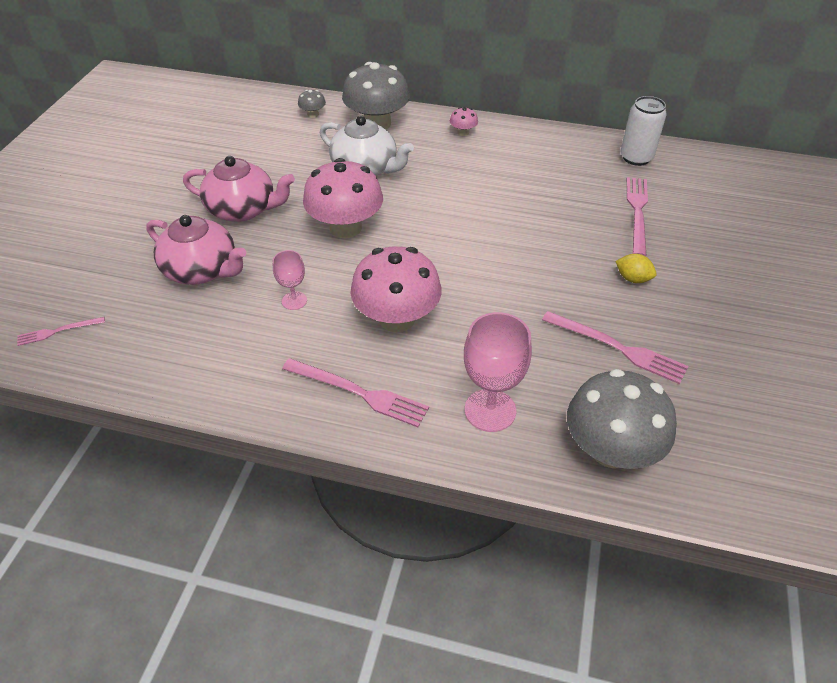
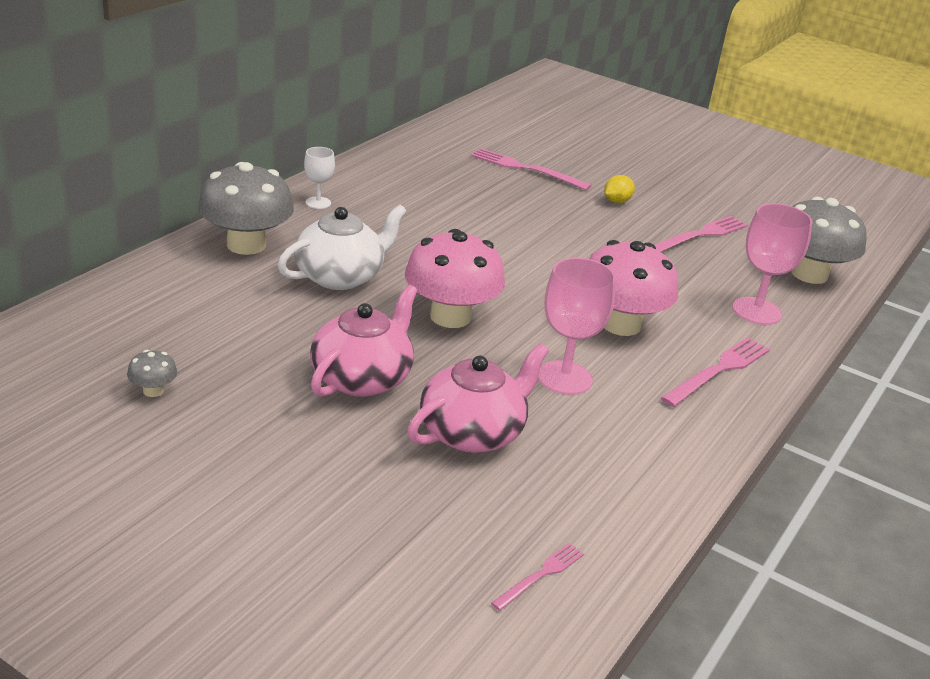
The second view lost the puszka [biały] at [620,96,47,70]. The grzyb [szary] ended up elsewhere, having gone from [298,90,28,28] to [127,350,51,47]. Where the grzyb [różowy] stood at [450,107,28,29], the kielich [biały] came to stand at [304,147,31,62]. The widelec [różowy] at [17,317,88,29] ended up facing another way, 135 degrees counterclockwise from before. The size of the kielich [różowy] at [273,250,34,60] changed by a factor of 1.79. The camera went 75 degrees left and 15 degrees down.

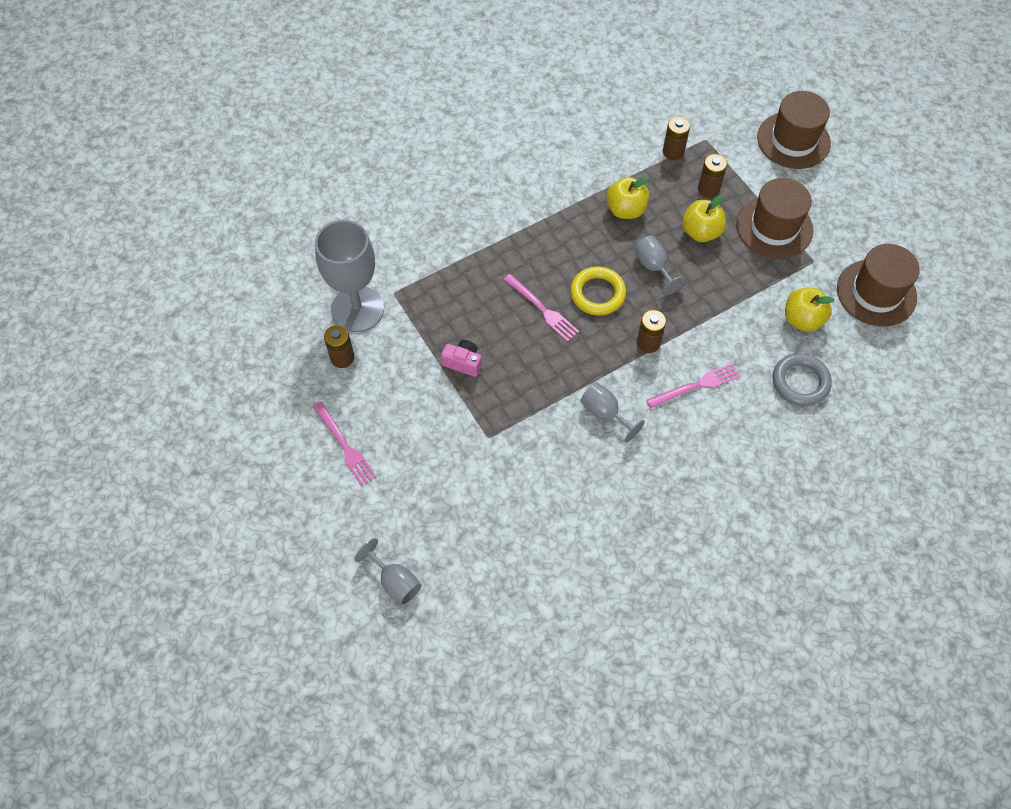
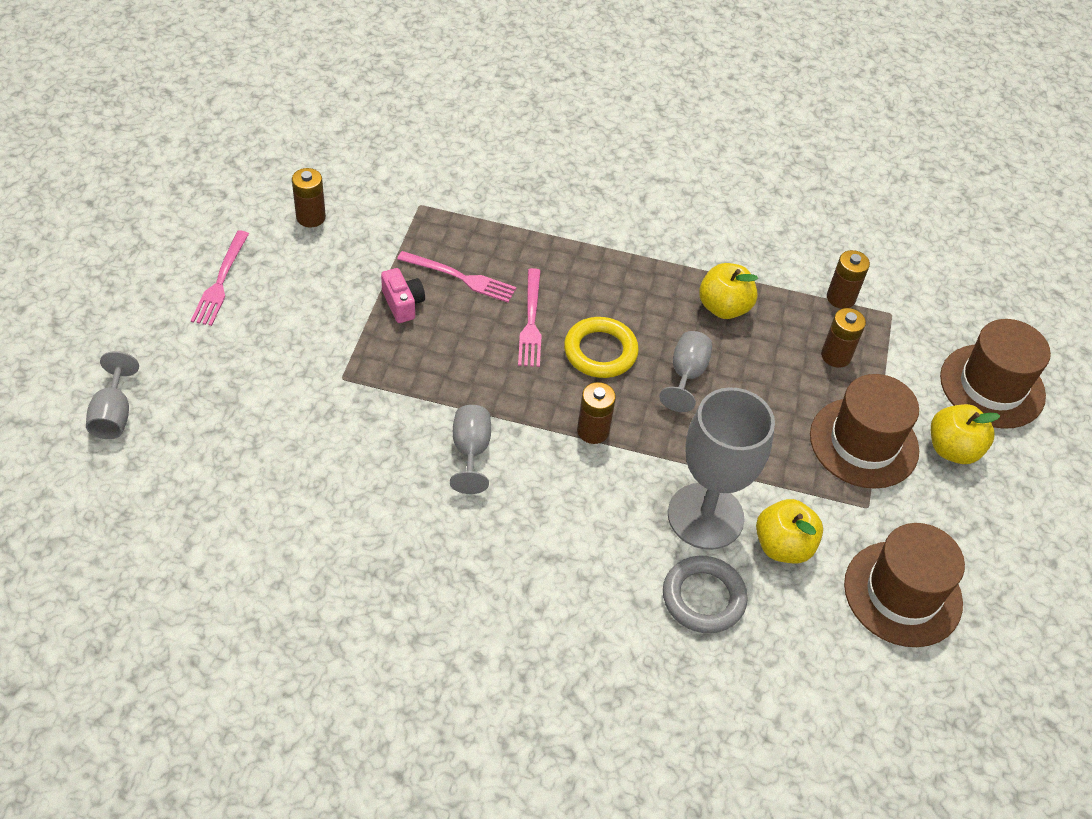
The kielich [szary] ended up elsewhere, having gone from [315,220,69,112] to [668,387,107,163]. The widelec [różowy] ended up elsewhere, having gone from [646,363,95,45] to [397,251,119,52]. The jabłko [żółty] ended up elsewhere, having gone from [682,195,44,47] to [931,404,69,60]. The camera went 40 degrees right and 10 degrees down.

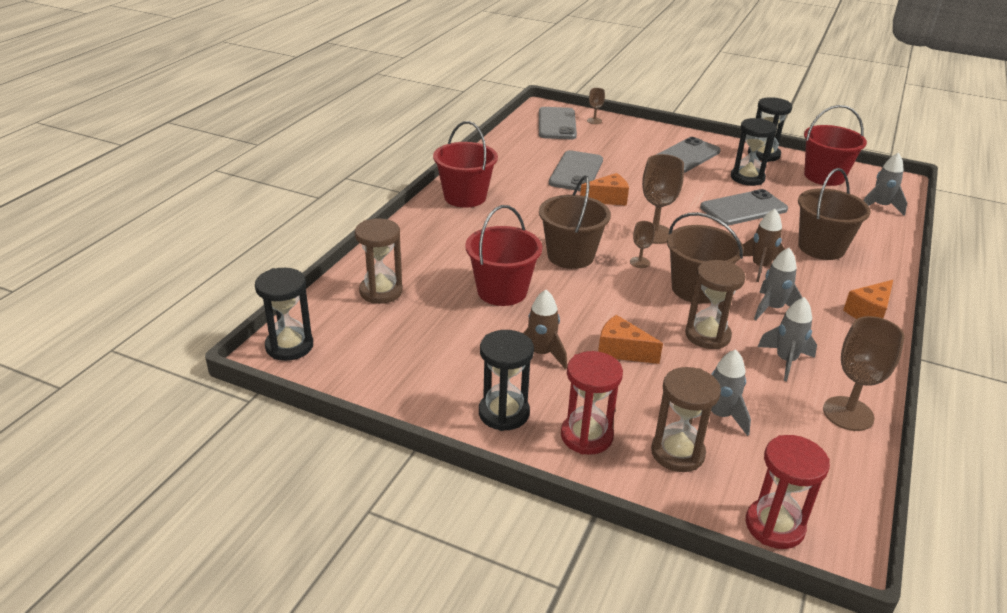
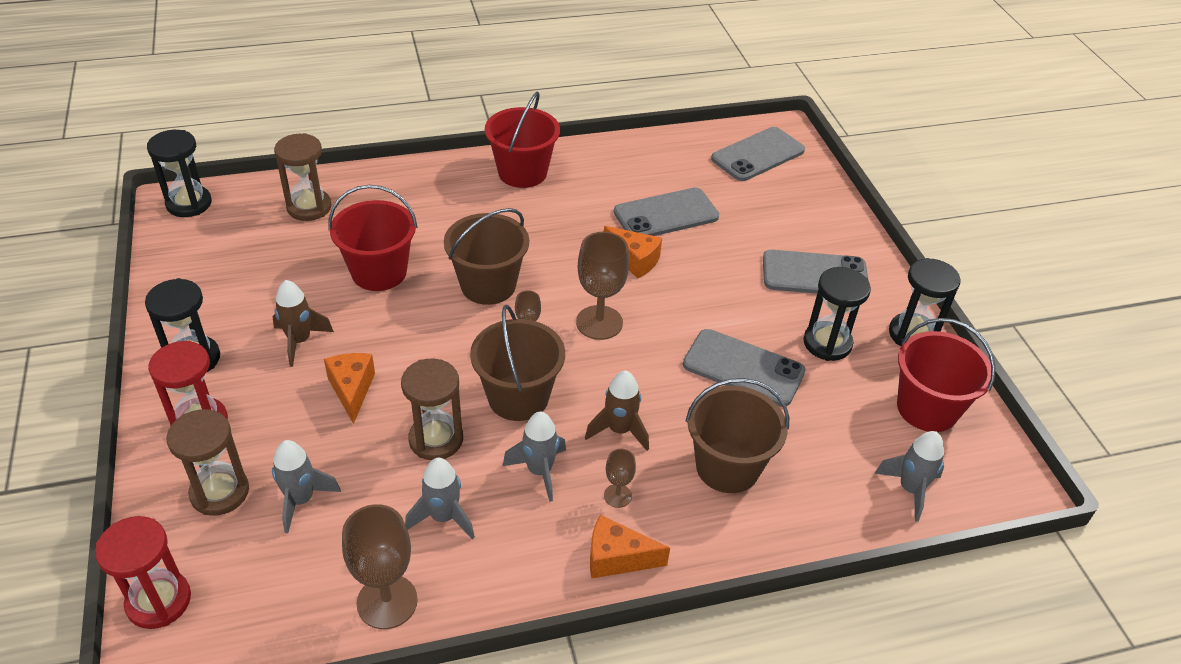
The kielich [brązowy] ended up elsewhere, having gone from [587,88,18,36] to [604,449,32,59]. The camera went 50 degrees right and 10 degrees up.

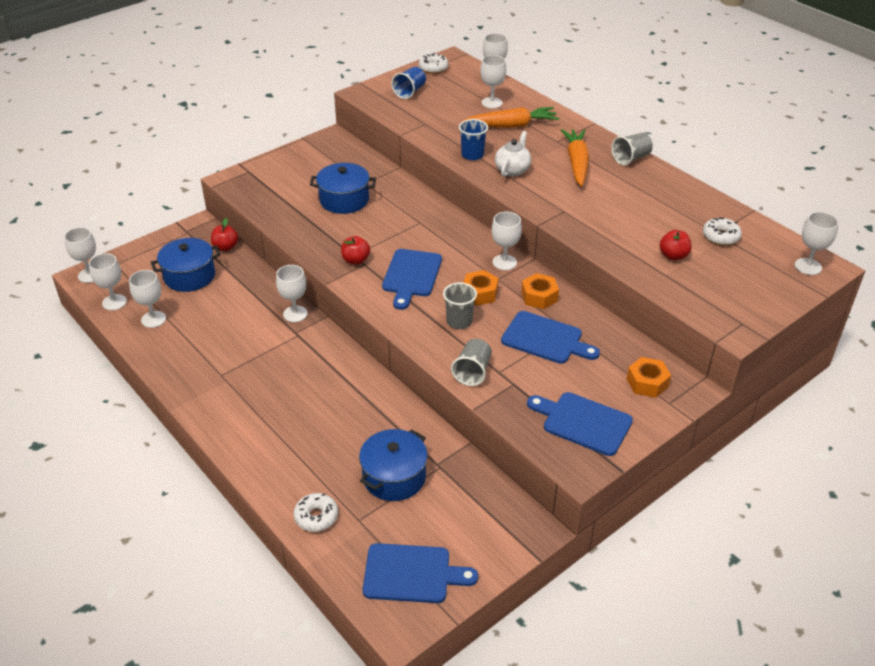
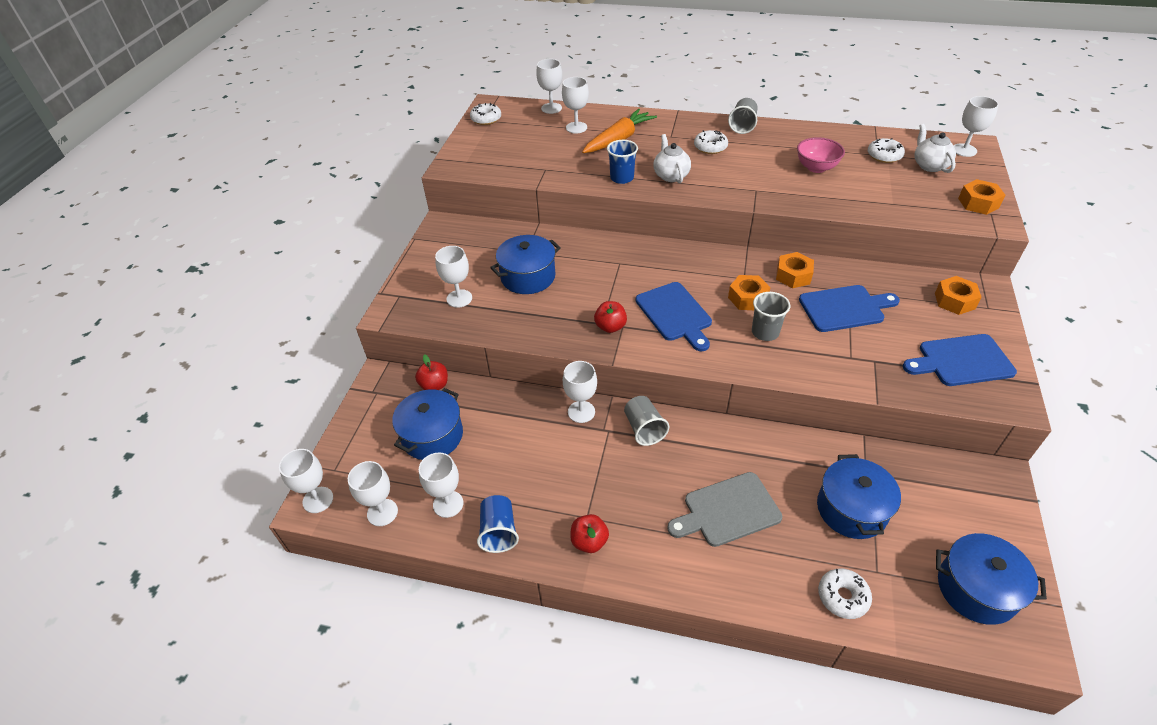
The second view gained the deska do krojenia [szary] at [667,472,115,75]. The second view gained the miska [różowy] at [797,137,48,36]. The second view gained the imbryk [biały] at [915,124,41,49]. The second view gained the nakrętka [pomarańczowy] at [958,179,47,36]. The szklanka [niebieski] ended up elsewhere, having gone from [391,67,35,32] to [477,495,42,58]. The szklanka [szary] ended up elsewhere, having gone from [451,339,41,47] to [624,396,45,50]. The kielich [biały] ended up elsewhere, having gone from [492,212,30,58] to [435,246,37,62]. The jabłko [czerwony] ended up elsewhere, having gone from [660,230,32,30] to [570,514,39,39]. Where the deska do krojenia [niebieski] stood at [363,543,115,60], the garnek [niebieski] came to stand at [936,533,111,92]. Where the marchewka [pomarańczowy] stood at [561,129,28,57], the donut [biały] came to stand at [694,130,34,24]. The camera went 35 degrees left and 5 degrees up.

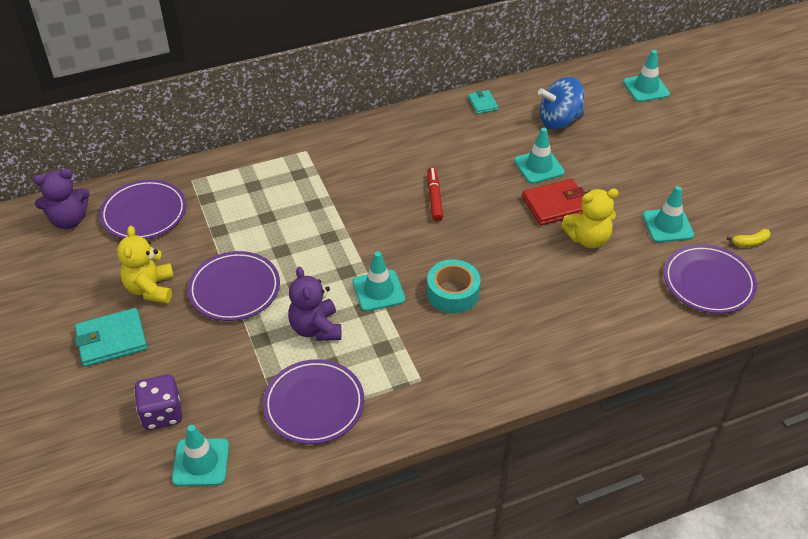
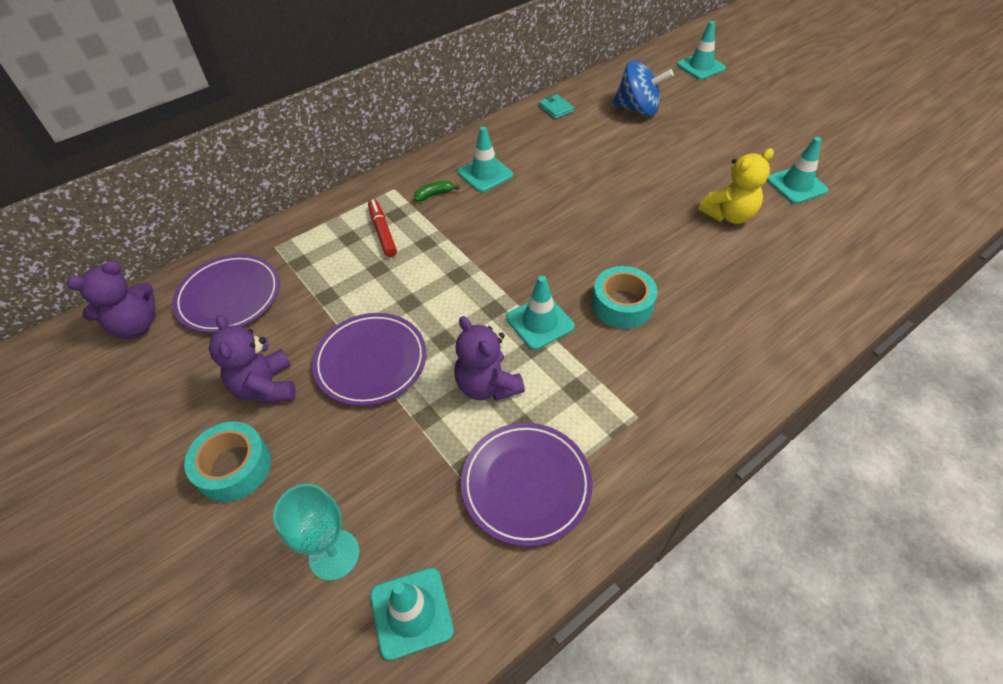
The second view lost the portfel [czerwony] at [522,178,63,47]. The second view lost the talerz [fioletowy] at [664,245,93,69]. The second view lost the banan [żółty] at [727,229,44,18]. The second view gained the banan [zielony] at [414,181,46,21]. The flamaster [czerwony] ended up elsewhere, having gone from [427,167,16,55] to [368,199,29,58]. The pachołek [turkusowy] ended up elsewhere, having gone from [514,128,51,56] to [458,127,55,65]. Where the portfel [turkusowy] stood at [75,308,72,59], the taśma klejąca [turkusowy] came to stand at [184,422,87,80]. Where the kostka do gry [fioletowy] stood at [134,375,48,55], the kielich [turkusowy] came to stand at [273,484,87,97]. What was the miś [żółty] at [117,226,57,77] turned into the miś [fioletowy] at [209,315,87,88]. The bączek [niebieski] at [538,77,46,52] ended up facing another way, 135 degrees counterclockwise from before. The camera went 15 degrees left and 5 degrees up.

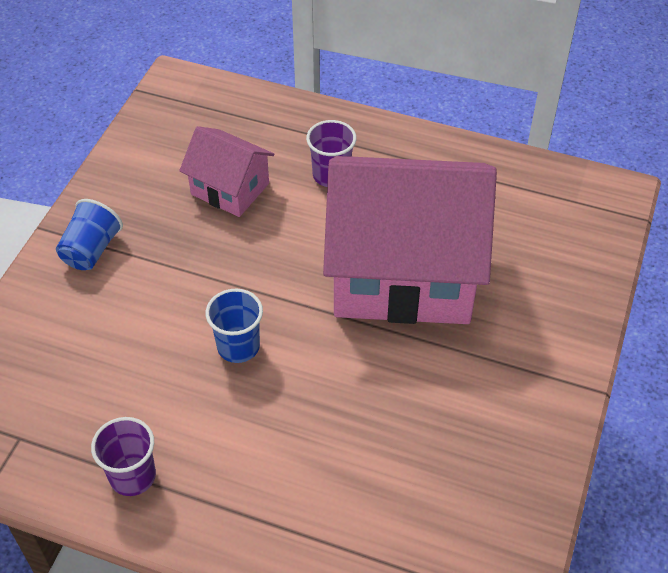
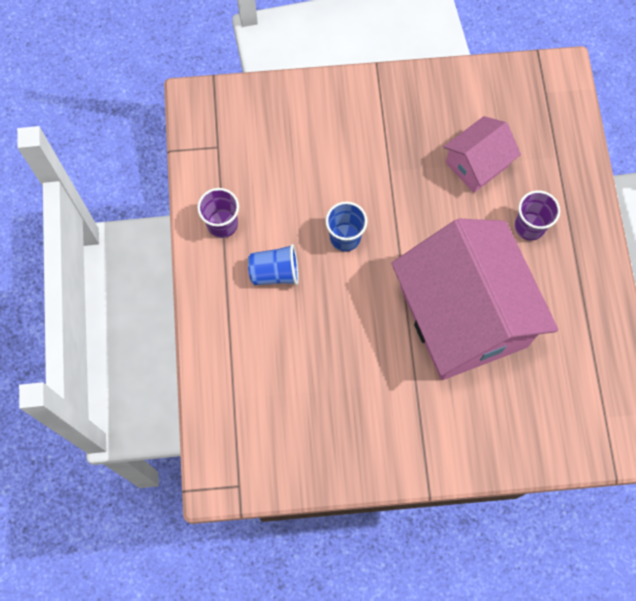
The szklanka [niebieski] ended up elsewhere, having gone from [56,199,67,71] to [248,244,51,41]. The domek [różowy] at [179,126,95,91] ended up facing another way, 45 degrees clockwise from before. The camera went 65 degrees right and 20 degrees up.

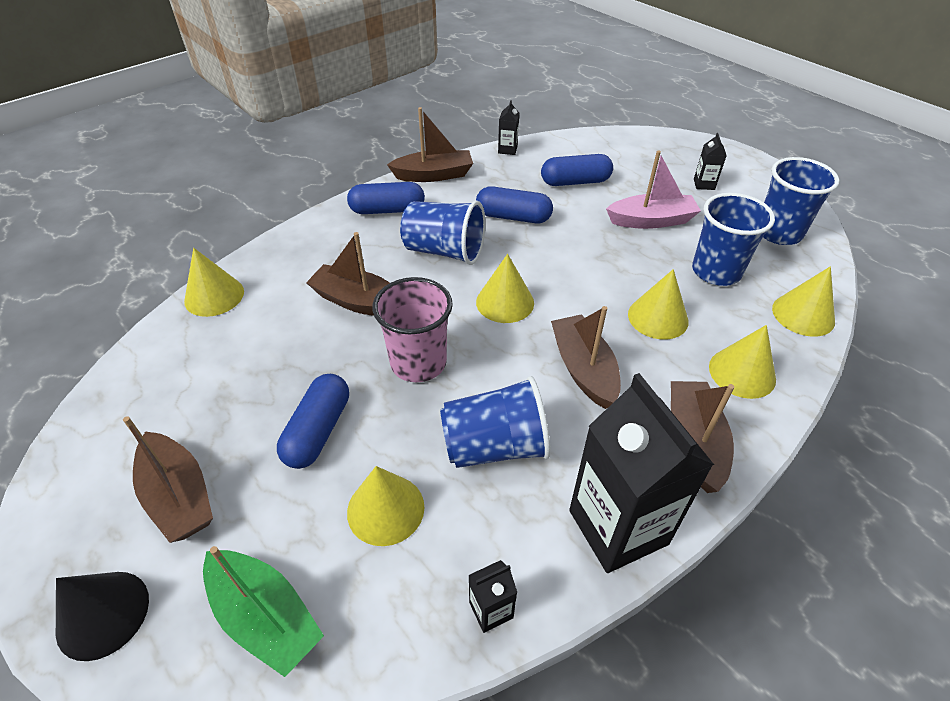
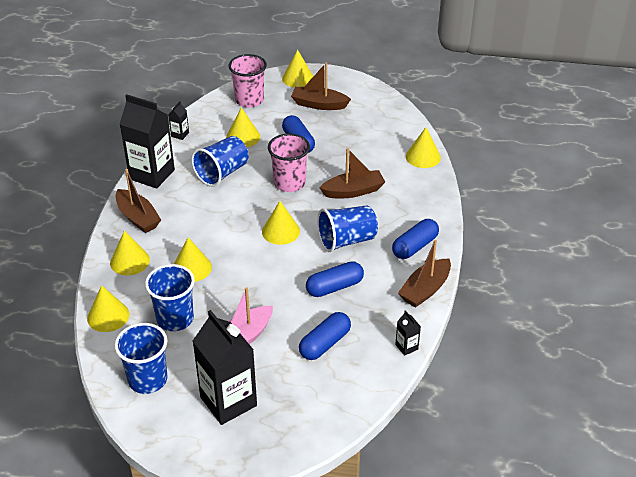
The second view lost the łódka [brązowy] at [551,306,70,103]. Where the łódka [zielony] stood at [203,546,121,131], the szklanka [różowy] came to stand at [228,54,39,54]. What was the stożek [czarny] at [56,572,93,89] turned into the stożek [żółty] at [282,49,31,38]. The size of the karton mleka [czarny] at [694,133,33,57] changed by a factor of 2.38. The camera went 140 degrees right and 5 degrees down.

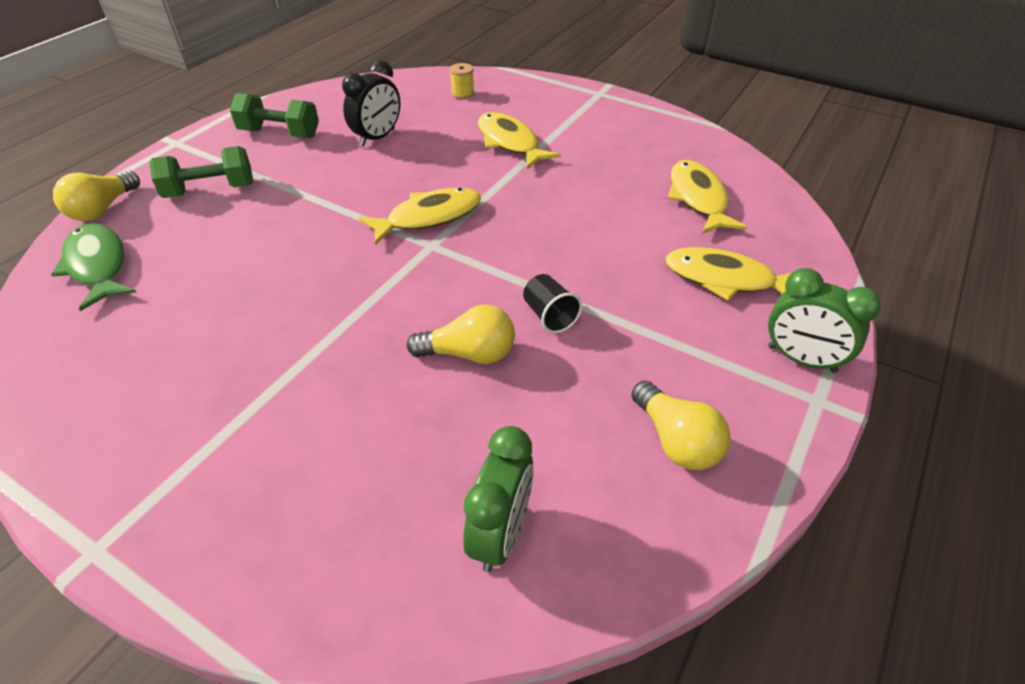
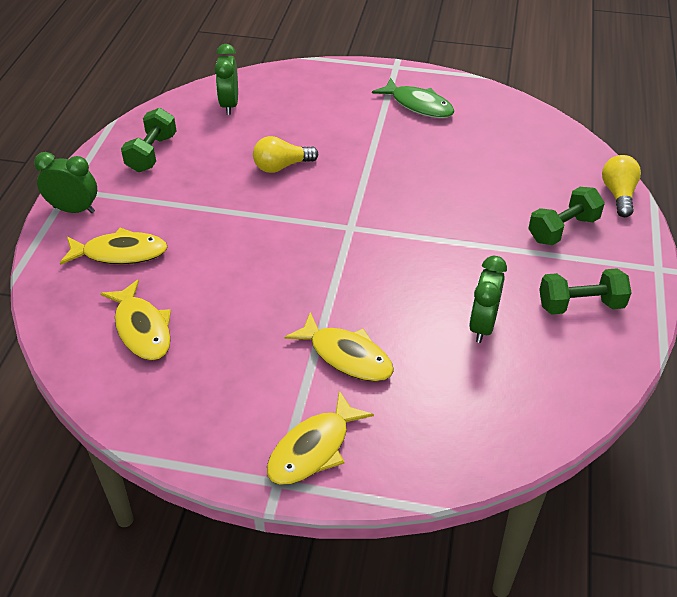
The second view lost the szpulka [żółty] at [450,63,24,36]. The second view lost the szklanka [czarny] at [523,274,59,59]. The ryba [zielony] ended up elsewhere, having gone from [51,223,85,88] to [372,78,82,40]. The ryba [żółty] ended up elsewhere, having gone from [359,188,122,57] to [267,391,107,94]. Where the żarówka [żółty] stood at [631,380,100,90], the hantel [zielony] came to stand at [121,108,55,64]. What was the budzik [czarny] at [342,60,58,87] turned into the budzik [zielony] at [469,256,38,87]. The camera went 160 degrees right and 0 degrees up.

